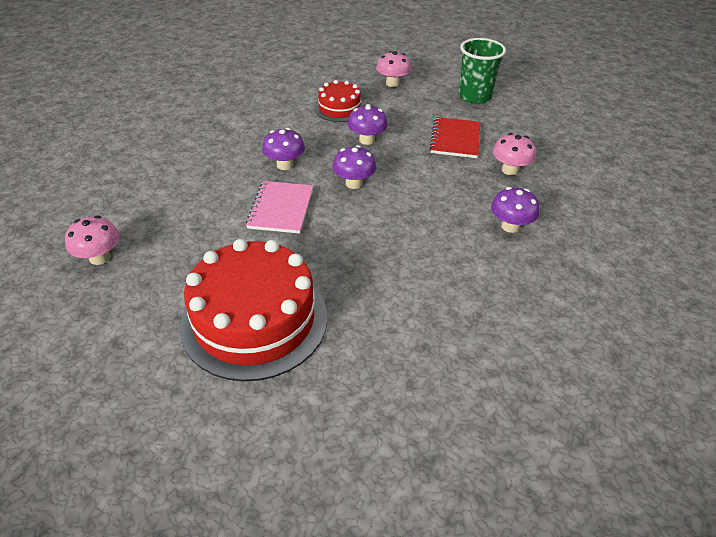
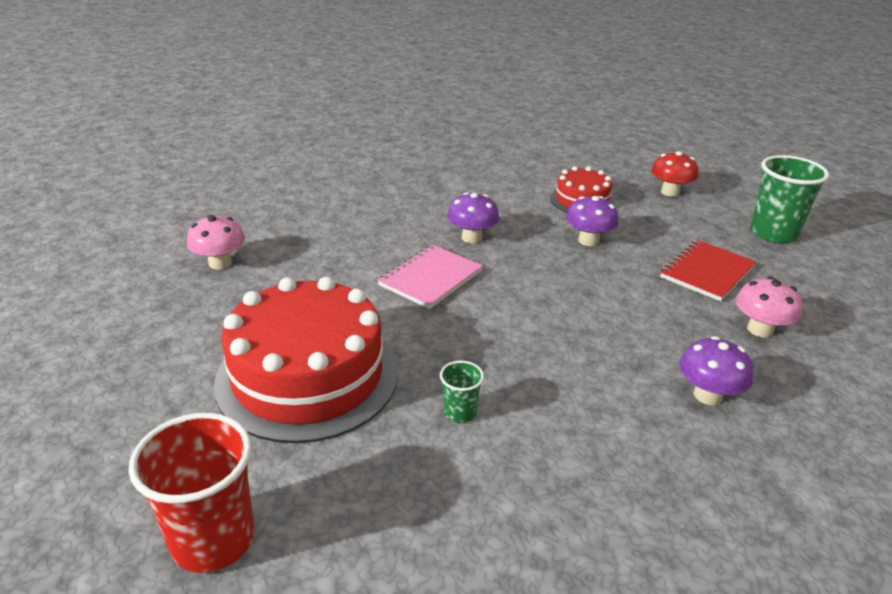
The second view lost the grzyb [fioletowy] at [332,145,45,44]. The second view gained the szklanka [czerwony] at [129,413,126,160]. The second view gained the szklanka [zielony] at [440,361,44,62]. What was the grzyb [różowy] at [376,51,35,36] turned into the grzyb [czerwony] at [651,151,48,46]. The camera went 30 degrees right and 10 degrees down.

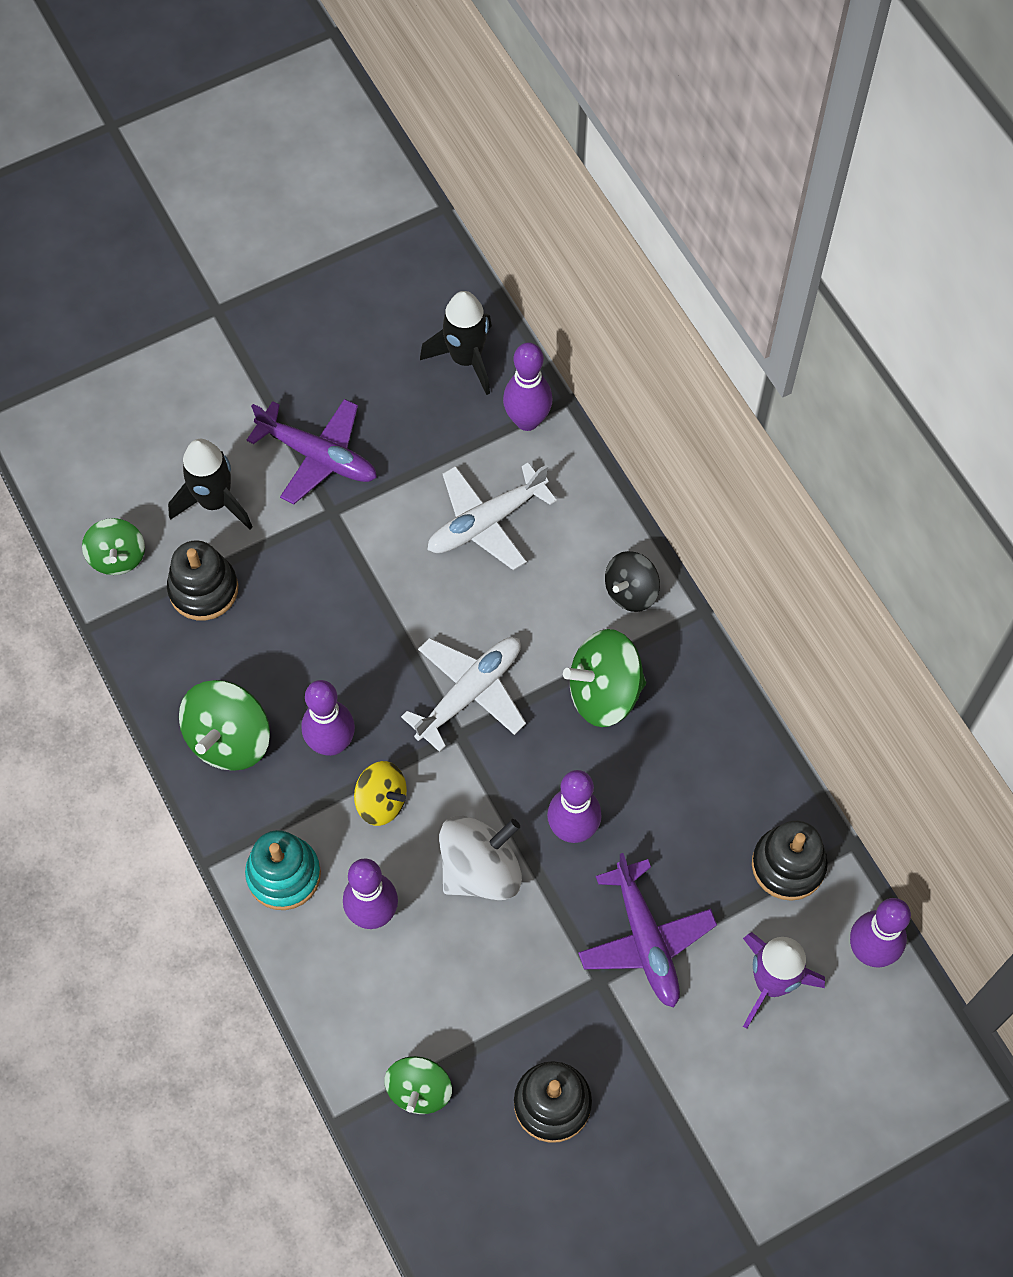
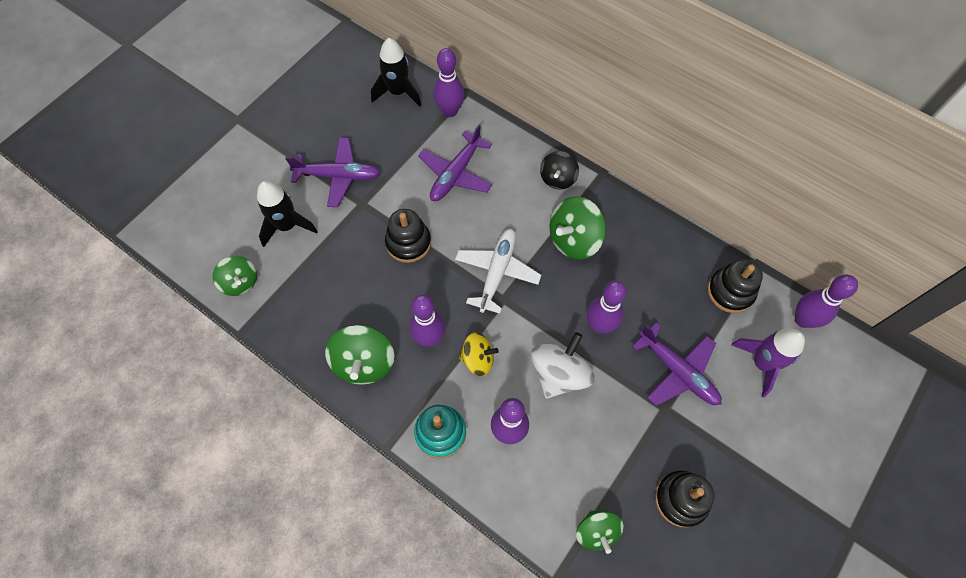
The zabawka nakładanka [czarny] ended up elsewhere, having gone from [167,540,71,80] to [385,209,46,54]. What was the samolot [biały] at [428,463,129,107] turned into the samolot [fioletowy] at [418,125,74,76]. The camera went 25 degrees left and 0 degrees up.

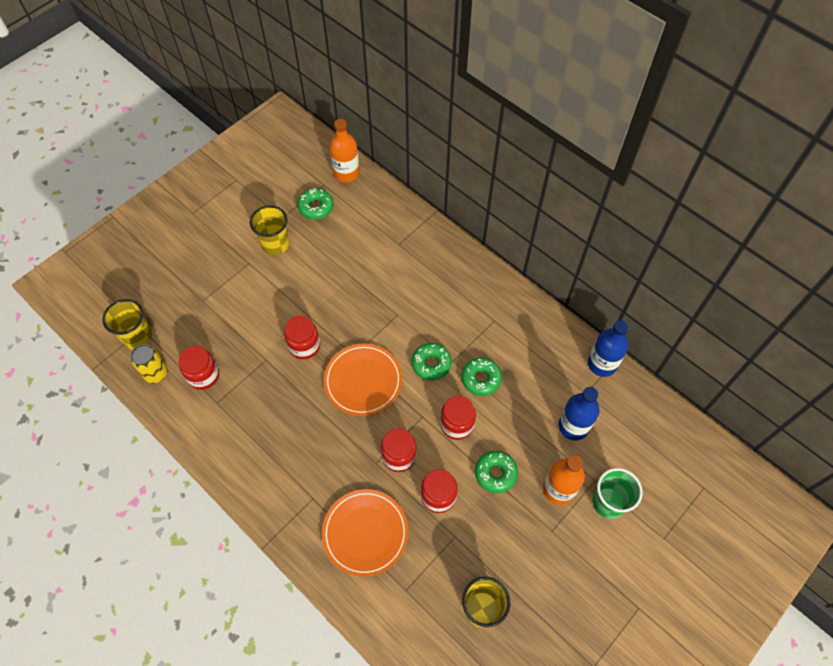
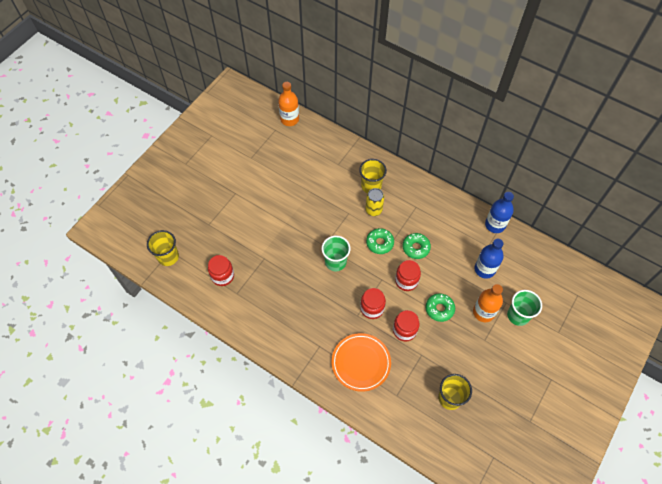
The second view lost the słoik [czerwony] at [284,316,36,43]. The second view lost the donut [zielony] at [297,188,37,32]. The puszka [żółty] ended up elsewhere, having gone from [131,344,37,39] to [365,188,19,28]. The szklanka [żółty] ended up elsewhere, having gone from [250,205,39,50] to [359,159,28,34]. Where the talerz [pomarańczowy] stood at [324,344,78,72], the szklanka [zielony] came to stand at [322,236,29,35]. The camera went 10 degrees left and 0 degrees up.

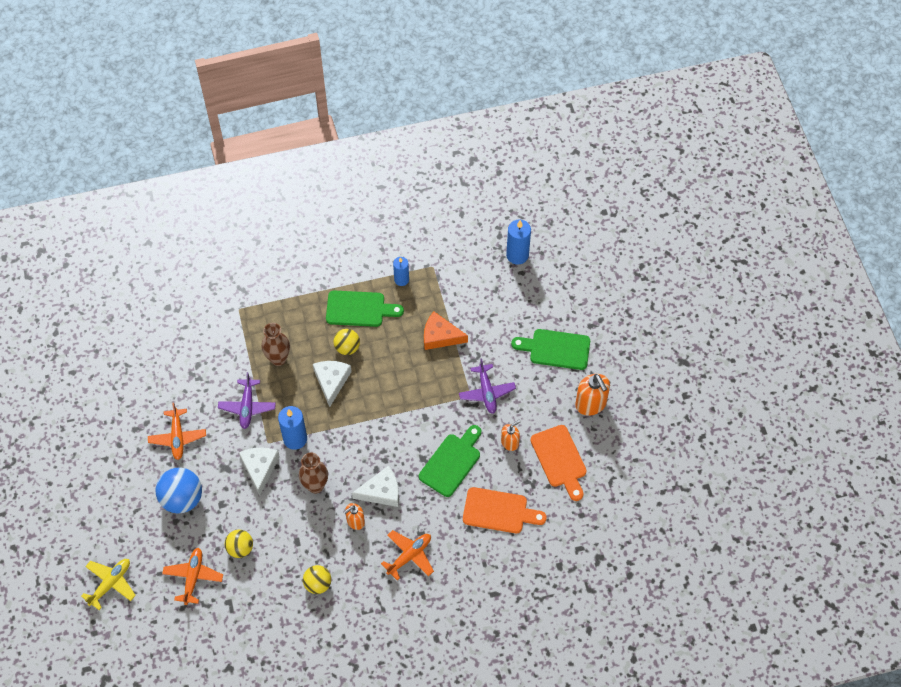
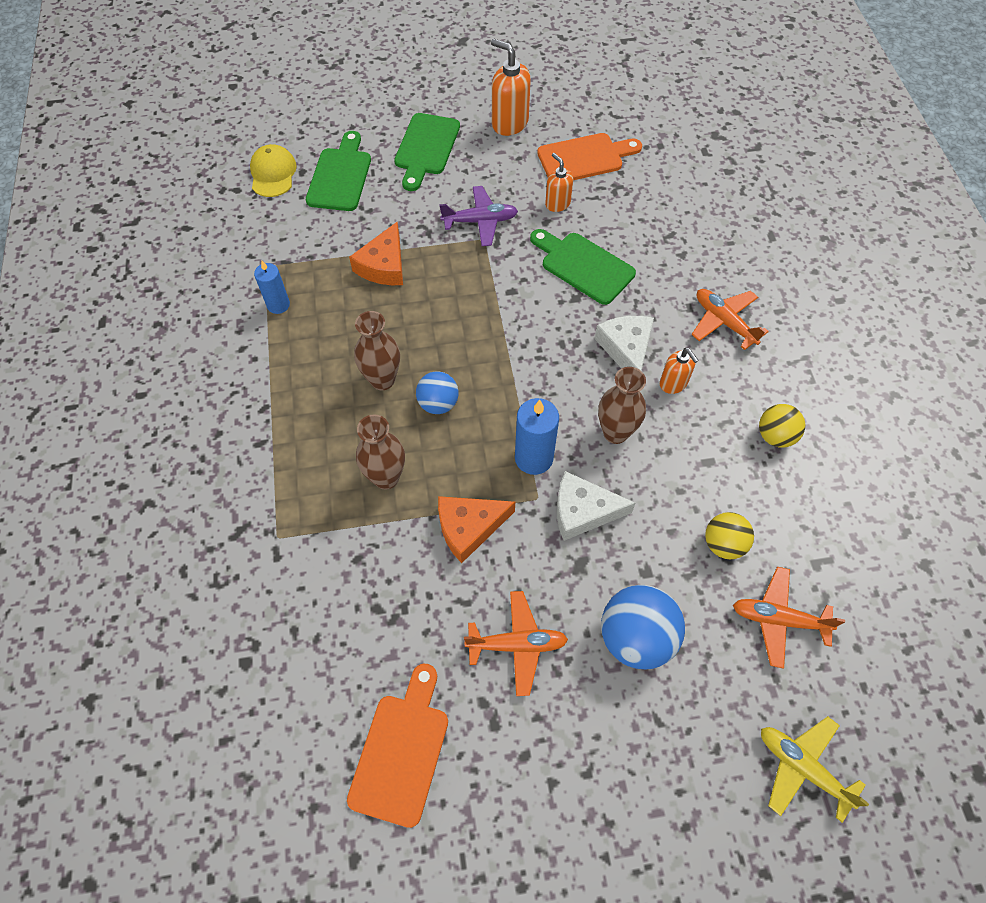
The deska do krojenia [zielony] ended up elsewhere, having gone from [326,290,78,37] to [306,131,65,80]. The deska do krojenia [pomarańczowy] ended up elsewhere, having gone from [463,487,84,46] to [347,664,101,164]. Where the samolot [fioletowy] stood at [218,372,58,57], the ser [pomarańczowy] came to stand at [438,496,77,67]. Where the ser [biały] stood at [313,361,39,46], the piłka [niebieski] came to stand at [416,371,43,43]. Where the piłka [żółty] stood at [333,329,27,26], the wazon [brązowy] came to stand at [354,311,46,79]. Where the świeca [niebieski] stood at [506,220,25,45], the czapka [żółty] came to stand at [250,144,47,53]. The dozownik mydła [pomarańczowy] at [575,374,35,42] ended up facing another way, 120 degrees counterclockwise from before. The camera went 85 degrees left and 0 degrees up.

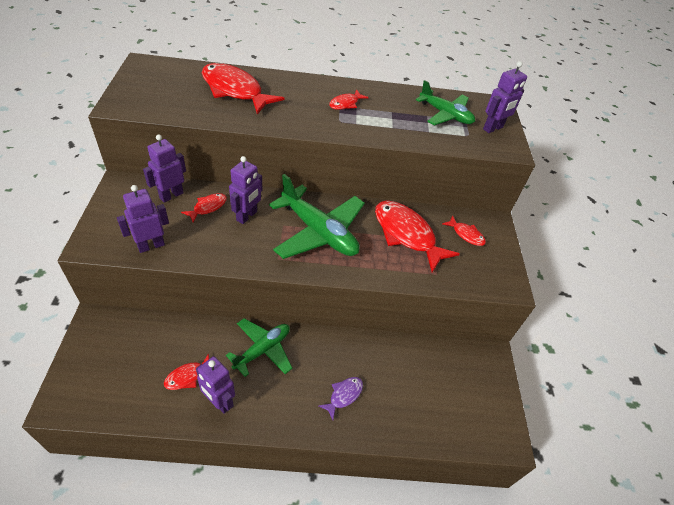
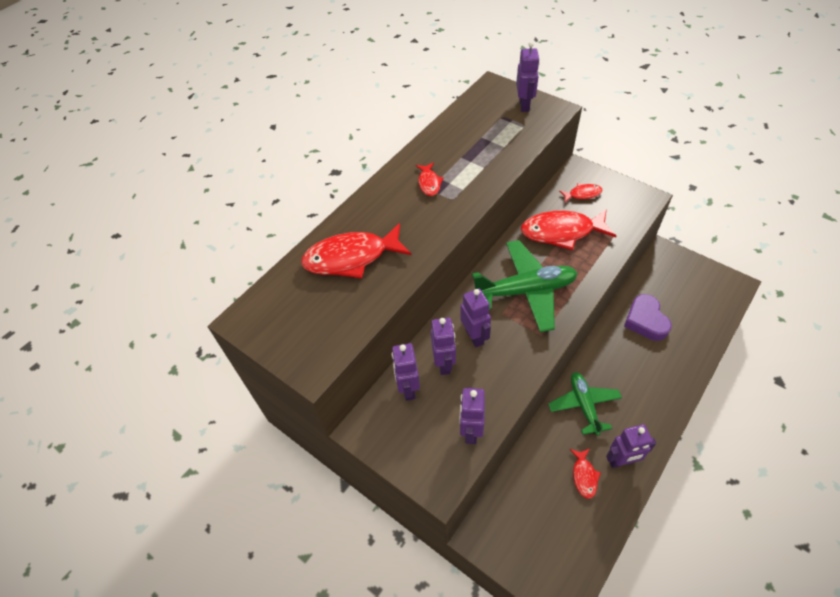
The second view lost the ryba [fioletowy] at [319,377,44,43]. The second view lost the samolot [zielony] at [416,80,59,45]. The second view gained the serce [fioletowy] at [624,294,48,47]. Where the ryba [czerwony] stood at [181,193,46,30], the robot [fioletowy] came to stand at [431,317,25,58]. The camera went 45 degrees left and 5 degrees up.

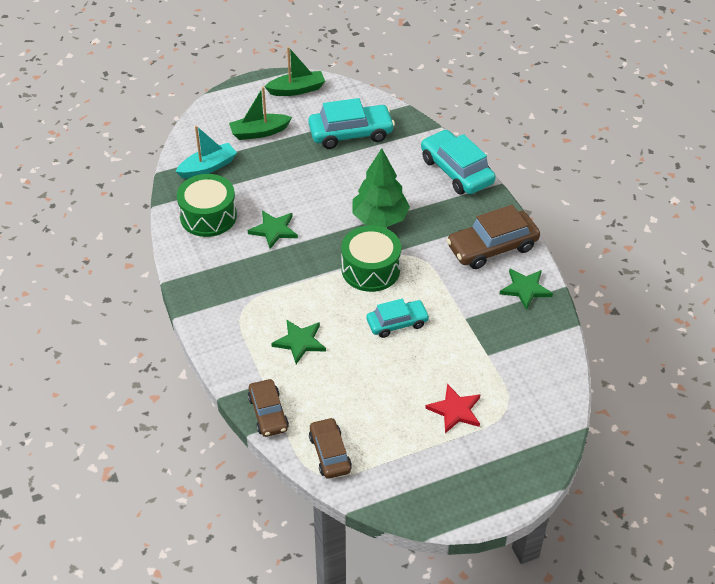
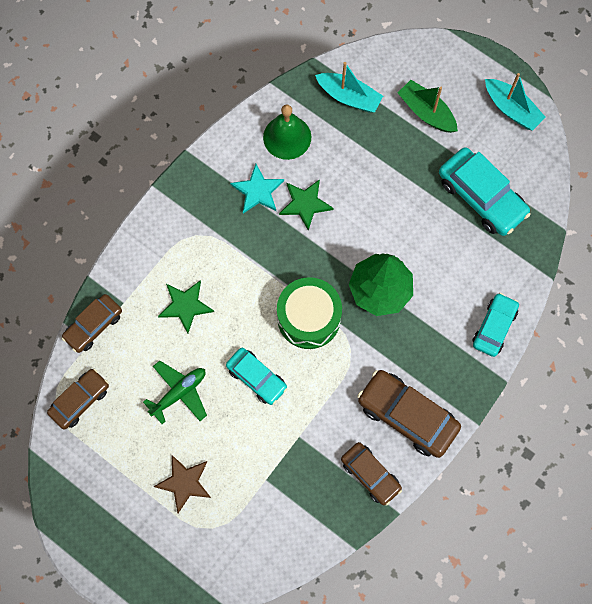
The second view gained the samolot [zielony] at [143,361,64,63]. The second view gained the gwiazda [turkusowy] at [230,164,54,50]. Where the bęben [zielony] stood at [177,174,60,63], the dzwonek [zielony] came to stand at [263,104,48,56]. Where the gwiazda [zielony] stood at [500,268,53,42], the samochód [brązowy] came to stand at [341,442,61,63]. What was the łódka [zielony] at [264,47,61,49] turned into the łódka [turkusowy] at [485,73,61,58]. What was the gwiazda [czerwony] at [425,384,56,49] turned into the gwiazda [brązowy] at [153,455,58,58]. The size of the samochód [turkusowy] at [421,129,75,65] changed by a factor of 0.63. The camera went 60 degrees right and 25 degrees up.

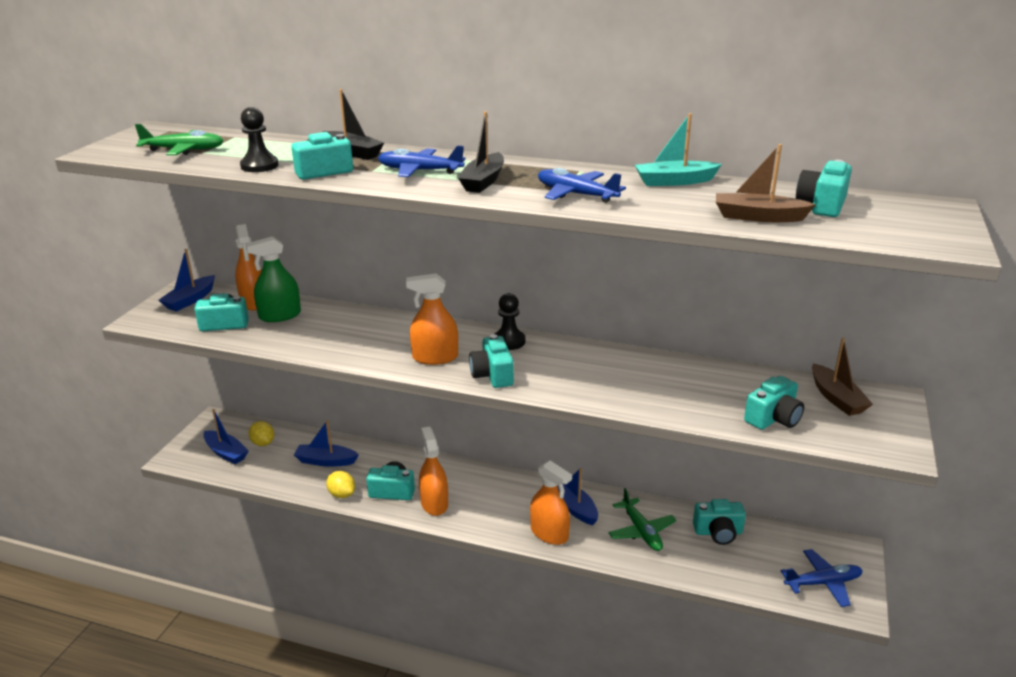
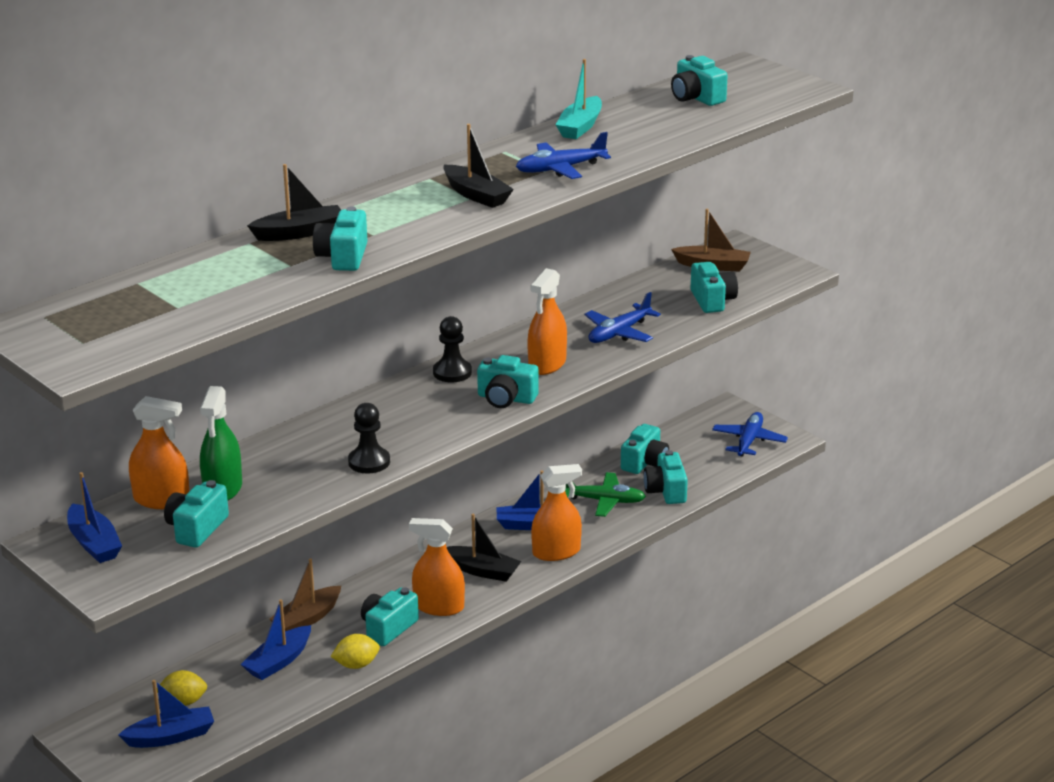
The second view lost the samolot [zielony] at [135,124,89,31]. The second view gained the łódka [czarny] at [447,514,74,68]. The second view gained the aparat fotograficzny [turkusowy] at [644,450,44,54]. The pionek [czarny] ended up elsewhere, having gone from [240,107,38,65] to [348,403,42,71]. The samolot [niebieski] ended up elsewhere, having gone from [378,145,88,32] to [585,292,76,51]. The spryskiwacz [pomarańczowy] ended up elsewhere, having gone from [406,273,52,92] to [527,268,40,107]. The łódka [brązowy] ended up elsewhere, having gone from [716,144,100,78] to [269,558,72,73]. The camera went 60 degrees left and 0 degrees up.

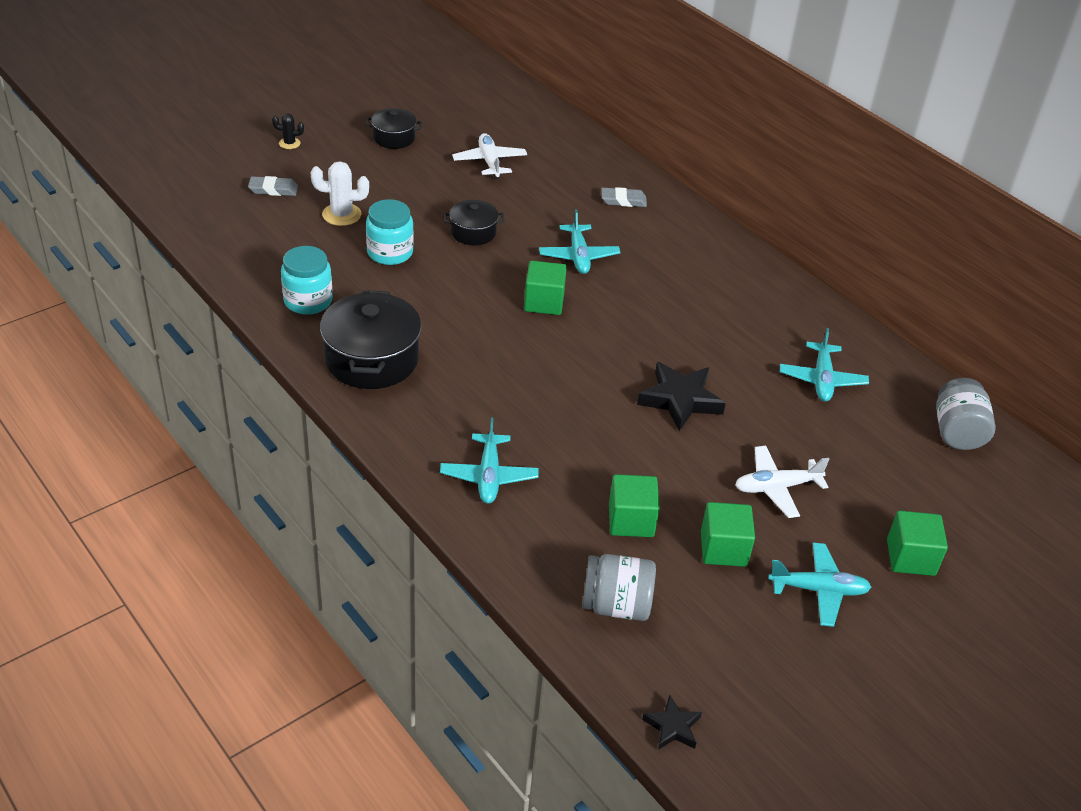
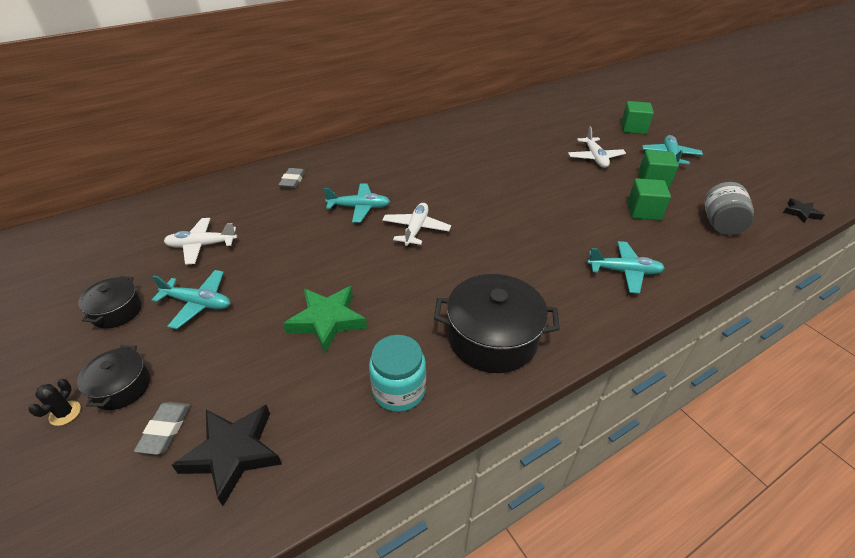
The second view lost the kaktus [biały] at [311,161,58,65]. The second view lost the słoik [szary] at [936,378,60,72]. The garnek [czarny] ended up elsewhere, having gone from [444,200,61,45] to [77,345,73,65]. The gwiazda [czarny] ended up elsewhere, having gone from [637,362,89,69] to [172,404,110,102]. The samolot [turkusowy] ended up elsewhere, having gone from [780,328,89,74] to [152,270,78,59]. Where the słoik [turkusowy] stood at [366,199,48,66], the gwiazda [zielony] came to stand at [283,286,84,67]. Where the sześcian [zielony] stood at [524,261,43,54], the samolot [biały] came to stand at [382,203,69,44]. The camera went 80 degrees left and 0 degrees up.

